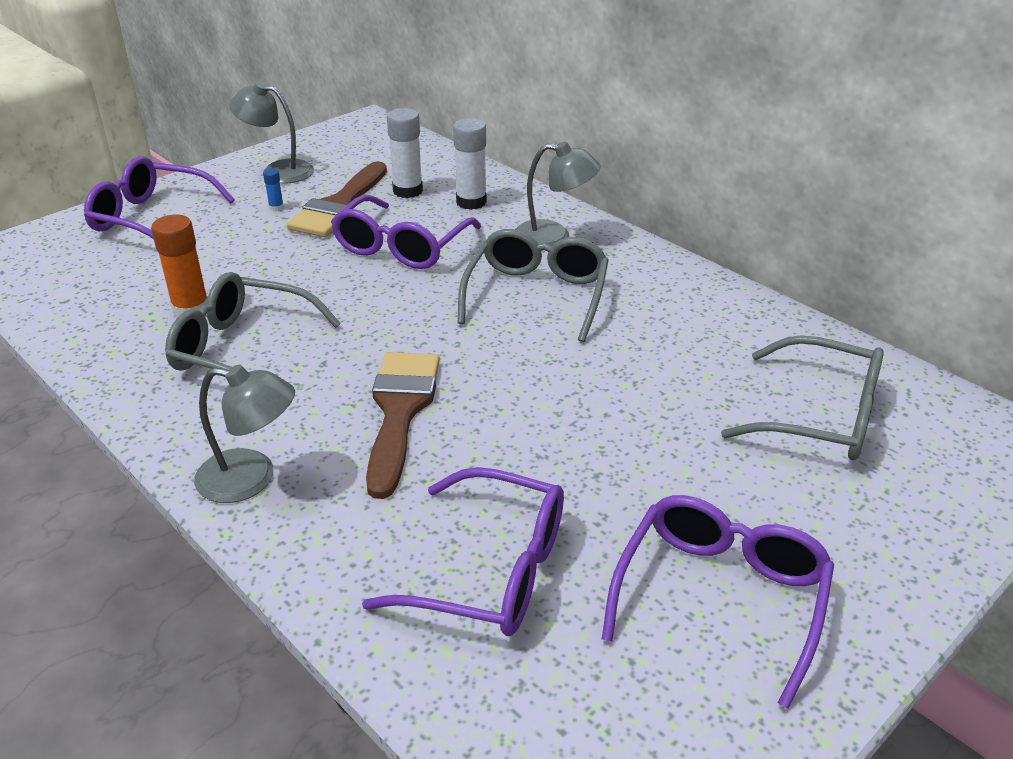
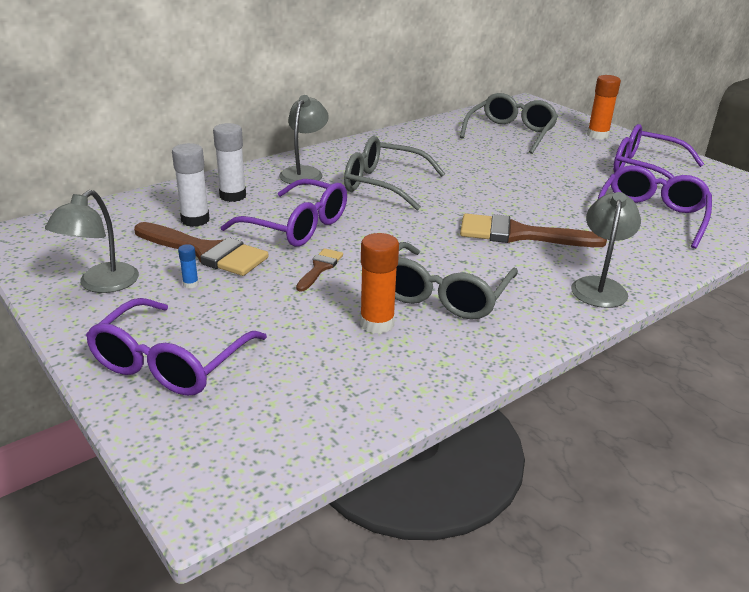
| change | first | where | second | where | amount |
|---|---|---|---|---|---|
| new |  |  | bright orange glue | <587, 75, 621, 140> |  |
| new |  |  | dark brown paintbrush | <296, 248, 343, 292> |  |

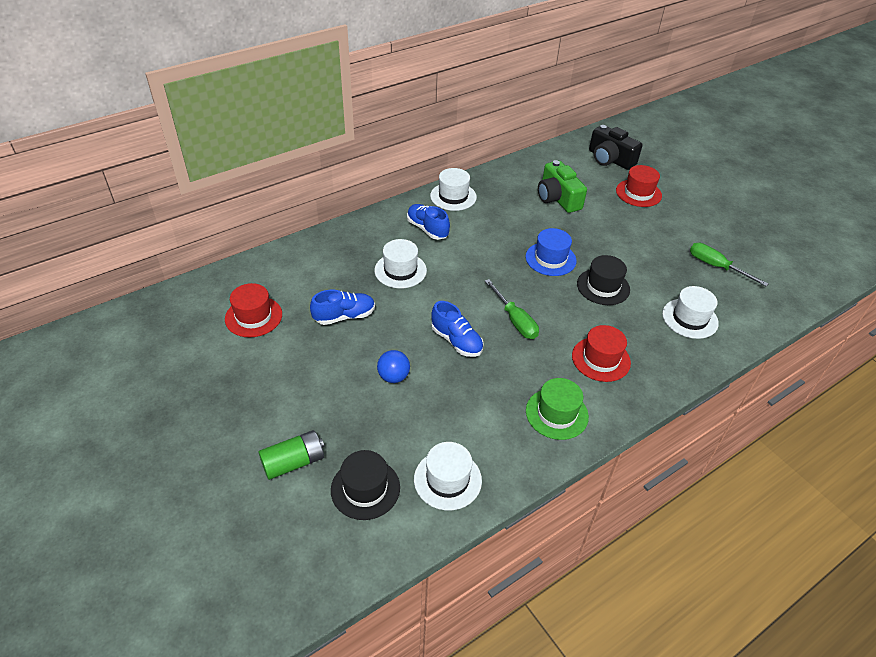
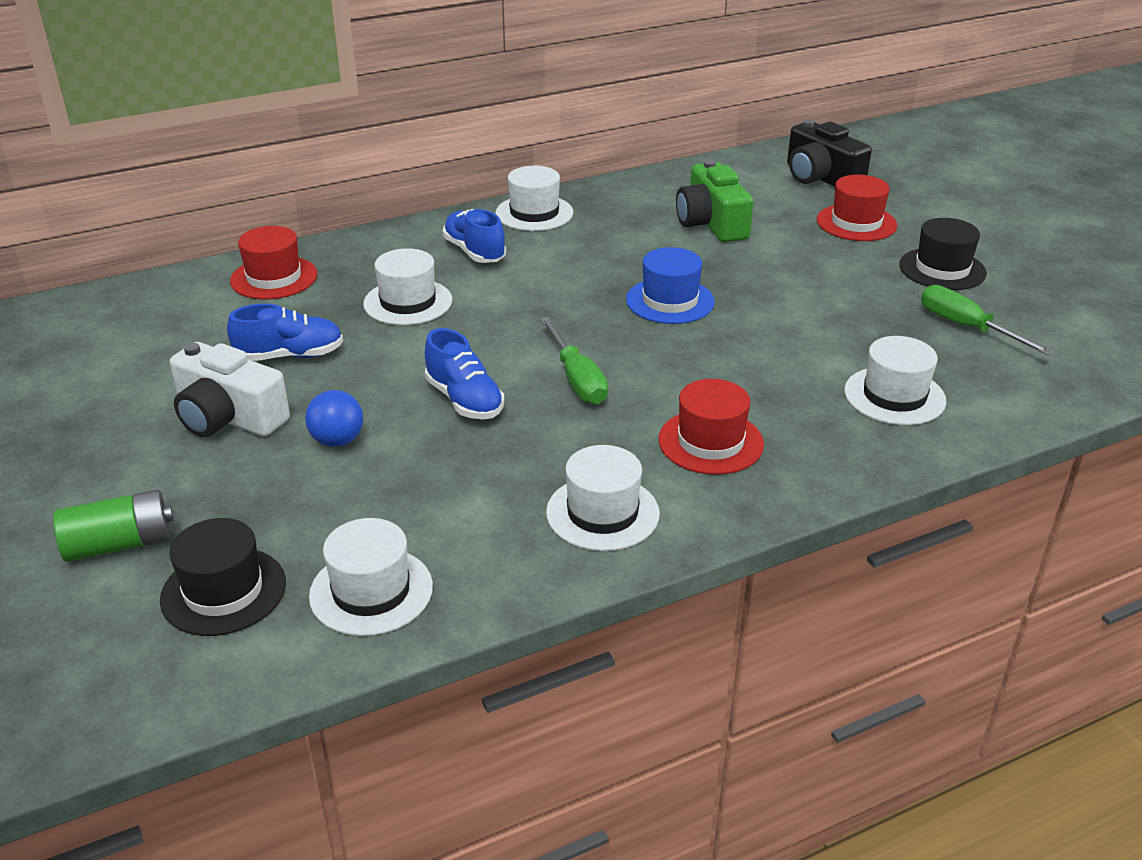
| change | first | where | second | where | amount |
|---|---|---|---|---|---|
| shifted | ebony top hat | <577, 255, 630, 305> |  | <899, 218, 987, 290> |  |
| shifted | red top hat | <225, 283, 282, 337> |  | <230, 226, 317, 299> |  |
| repainted | green top hat | <526, 378, 589, 440> | snow-white top hat | <546, 445, 660, 551> |  |
| new |  |  | snow-white compact camera | <170, 342, 290, 437> |  |

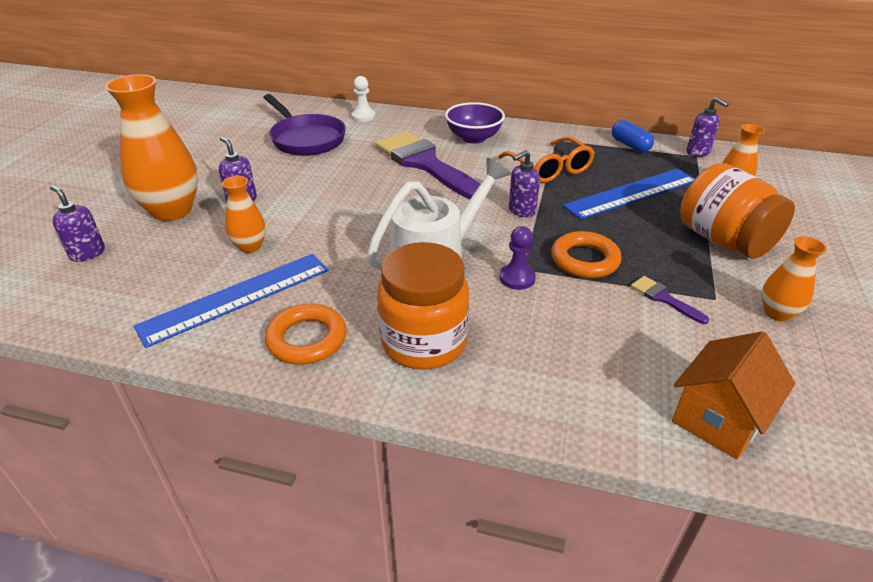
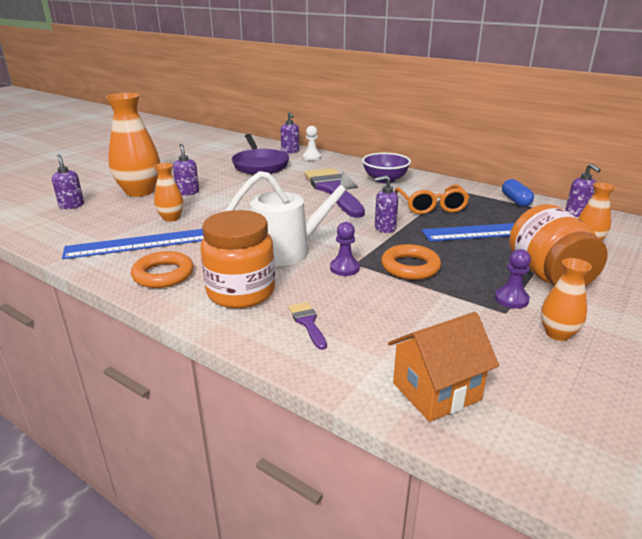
| change | first | where | second | where | amount |
|---|---|---|---|---|---|
| shifted | purple paintbrush | <631, 276, 709, 324> |  | <289, 302, 327, 350> |  |
| new |  |  | purple soap dispenser | <281, 112, 299, 153> |  |
| new |  |  | purple game pawn | <495, 249, 531, 309> |  |

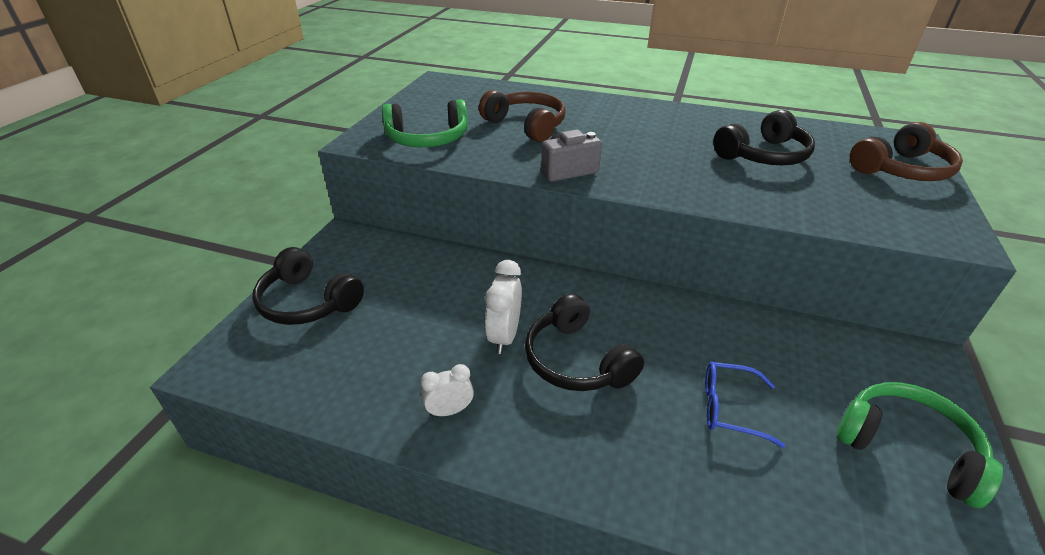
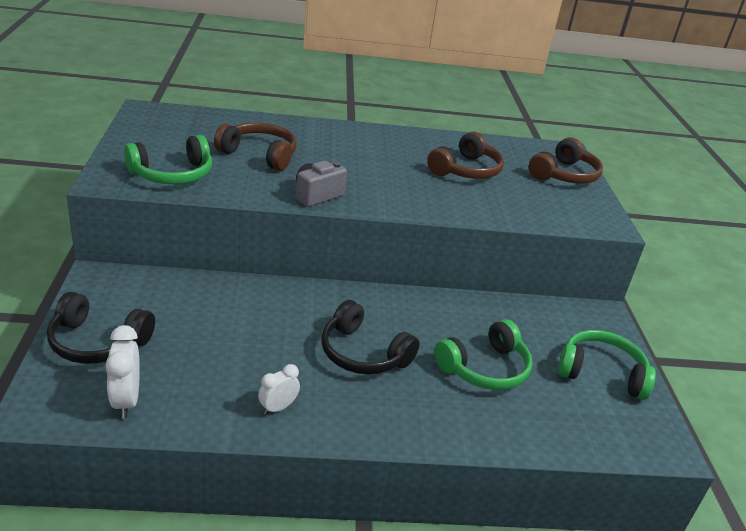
| change | first | where | second | where | amount |
|---|---|---|---|---|---|
| repainted | ebony headset | <713, 110, 815, 165> | dark brown headset | <427, 132, 504, 179> |  |
| shifted | snow-white alarm clock | <485, 260, 522, 354> |  | <106, 325, 140, 419> |  |
| swapped | royal blue eyeglasses | <705, 362, 785, 448> | green headset | <434, 319, 533, 390> |  |

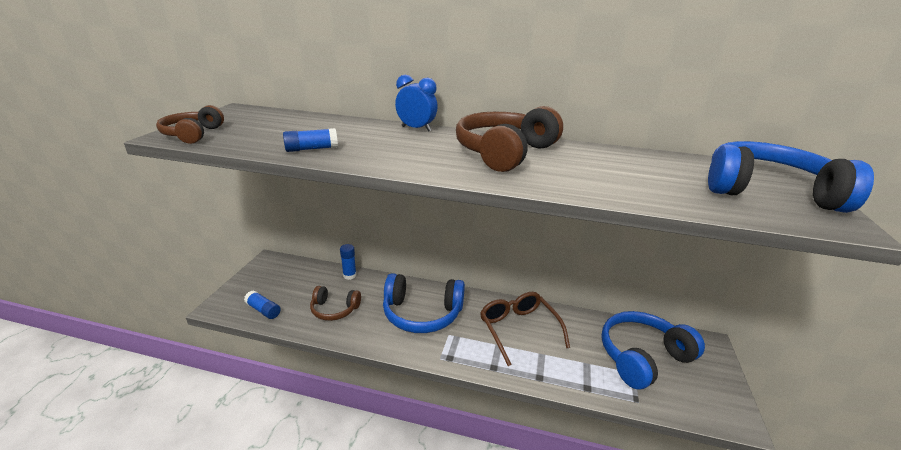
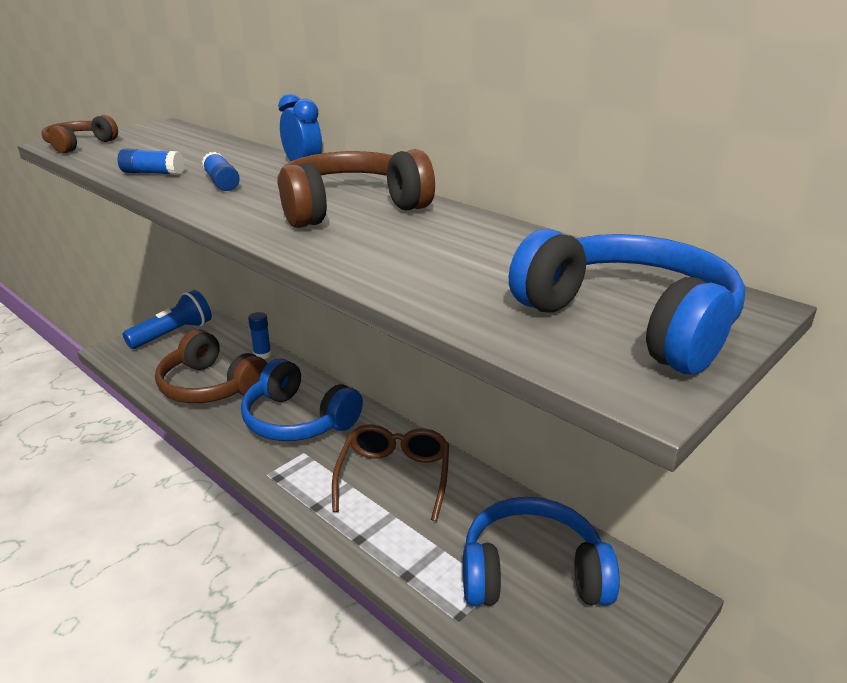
| change | first | where | second | where | amount |
|---|---|---|---|---|---|
| scaled | dark brown headset | <310, 286, 361, 321> |  | <155, 330, 267, 403> | x1.71 |
| shifted | royal blue glue | <244, 290, 281, 319> |  | <202, 152, 240, 191> |  |
| new |  |  | royal blue pocket torch | <123, 290, 212, 349> |  |

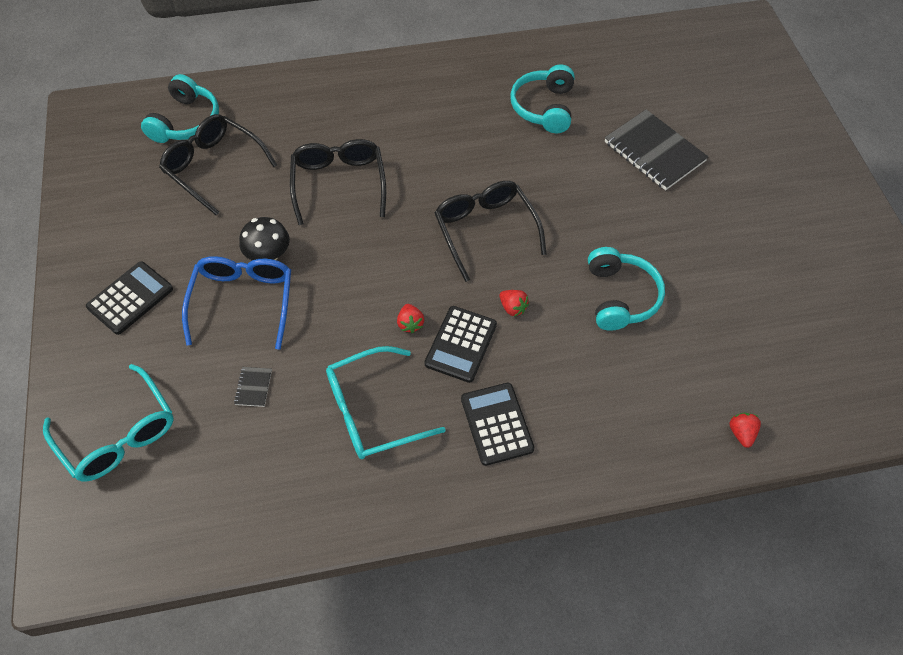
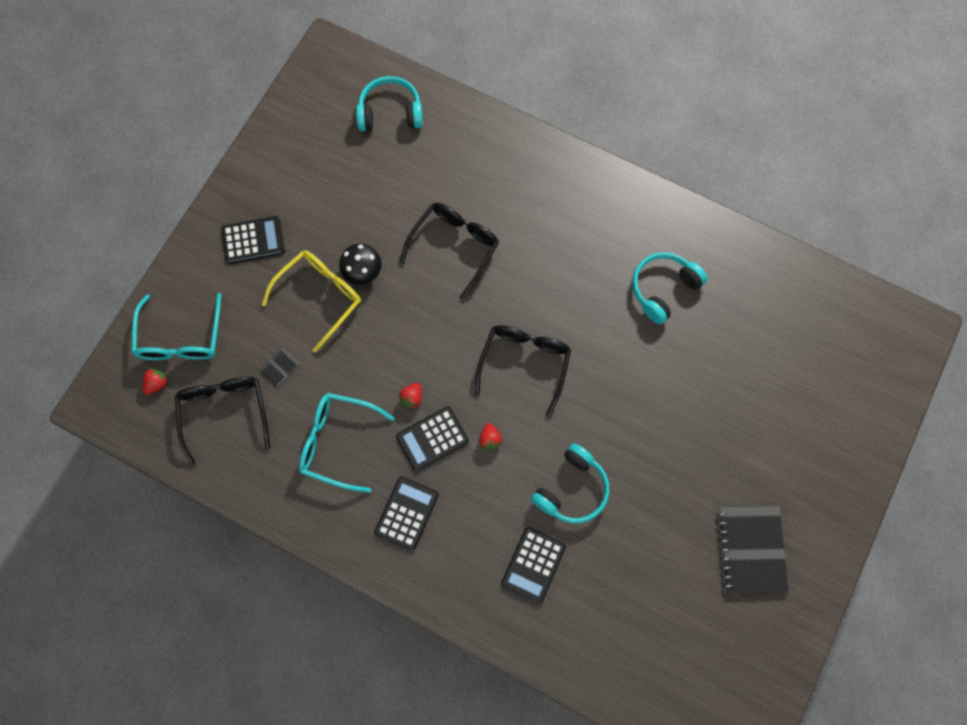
| change | first | where | second | where | amount |
|---|---|---|---|---|---|
| rotated | teal headset | <141, 74, 219, 143> |  | <356, 76, 423, 131> | 150 degrees counterclockwise |
| shifted | ebony notepad | <605, 109, 708, 190> |  | <716, 506, 789, 594> |  |
| shifted | ebony eyeglasses | <159, 114, 277, 215> |  | <175, 377, 270, 466> |  |
| repainted | royal blue eyeglasses | <182, 256, 291, 350> | bright yellow eyeglasses | <262, 251, 361, 352> |  |
| shifted | red berry | <729, 413, 761, 448> |  | <143, 369, 167, 395> |  |
| new |  |  | ebony adding machine | <501, 527, 566, 604> |  |

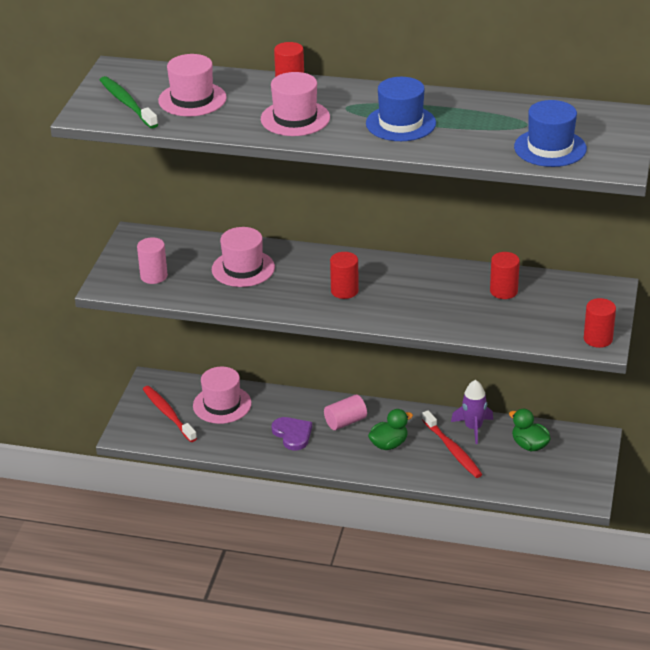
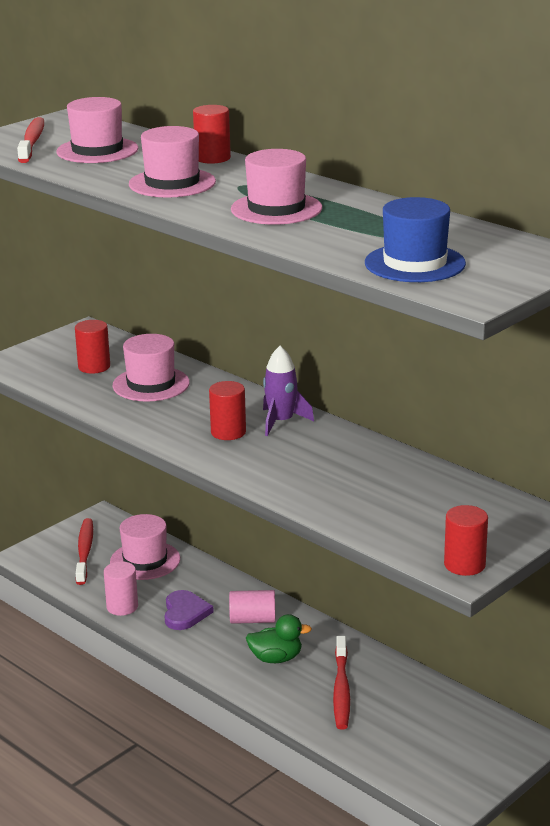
| change | first | where | second | where | amount |
|---|---|---|---|---|---|
| repainted | green toothbrush | <100, 76, 158, 129> | red toothbrush | <17, 117, 44, 163> |  |
| repainted | royal blue top hat | <366, 77, 436, 141> | pink top hat | <231, 149, 322, 225> |  |
| shifted | pink cylinder | <137, 237, 168, 284> |  | <104, 561, 138, 616> |  |
| shifted | red cylinder | <490, 252, 520, 299> |  | <75, 320, 110, 374> |  |
| shifted | purple spaceship | <451, 380, 493, 444> |  | <263, 346, 314, 436> |  |
| gone | green toy duck | <509, 409, 551, 452> |  |  |  |

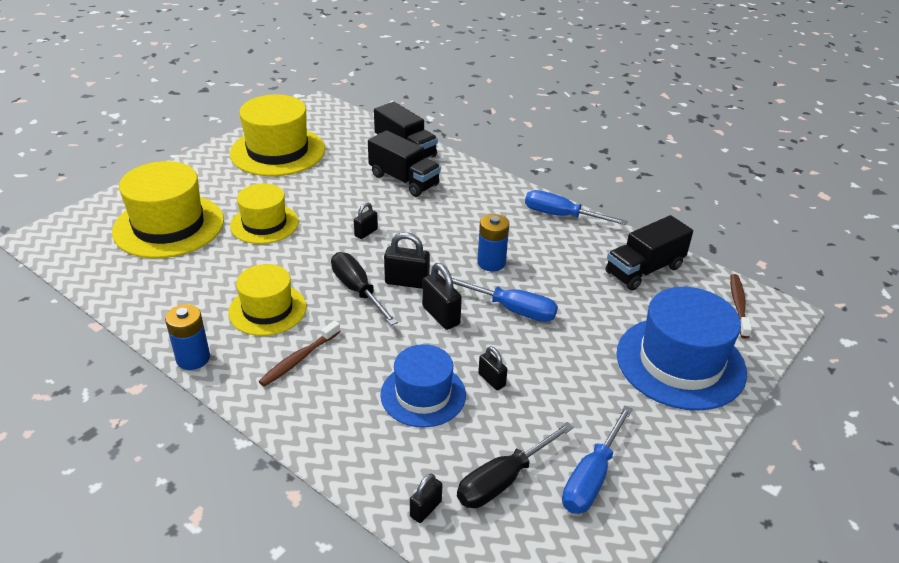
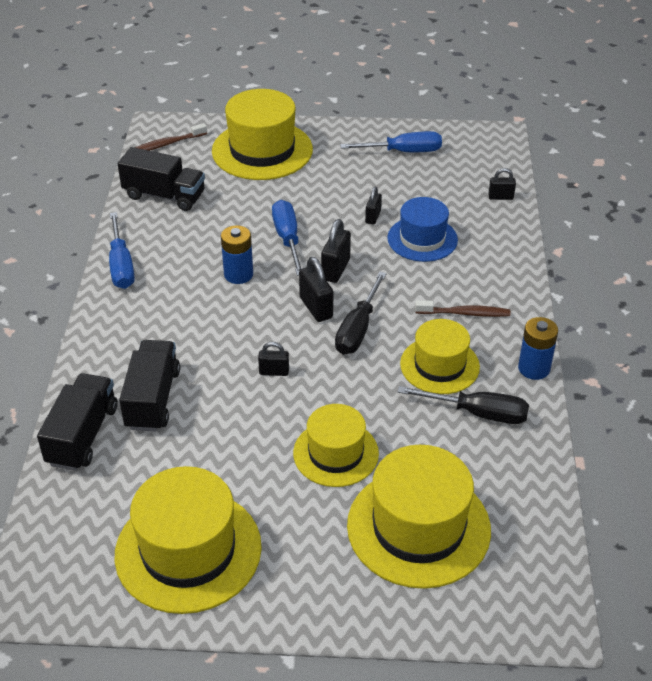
| change | first | where | second | where | amount |
|---|---|---|---|---|---|
| repainted | royal blue top hat | <616, 287, 747, 411> | bright yellow top hat | <212, 89, 313, 180> |  |
| shifted | ebony hand screwdriver | <457, 422, 574, 508> |  | <398, 386, 529, 424> |  |

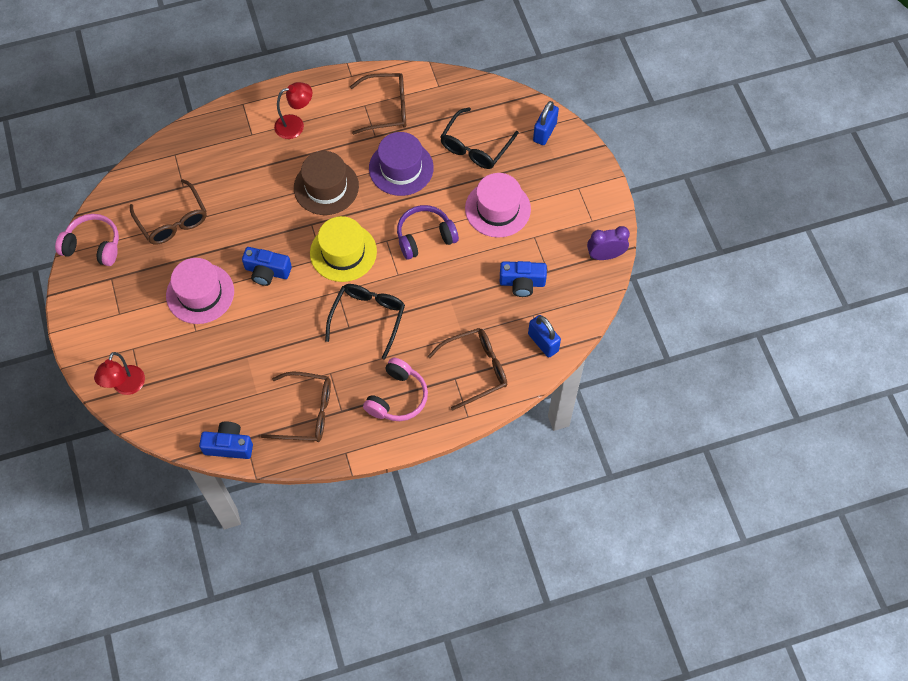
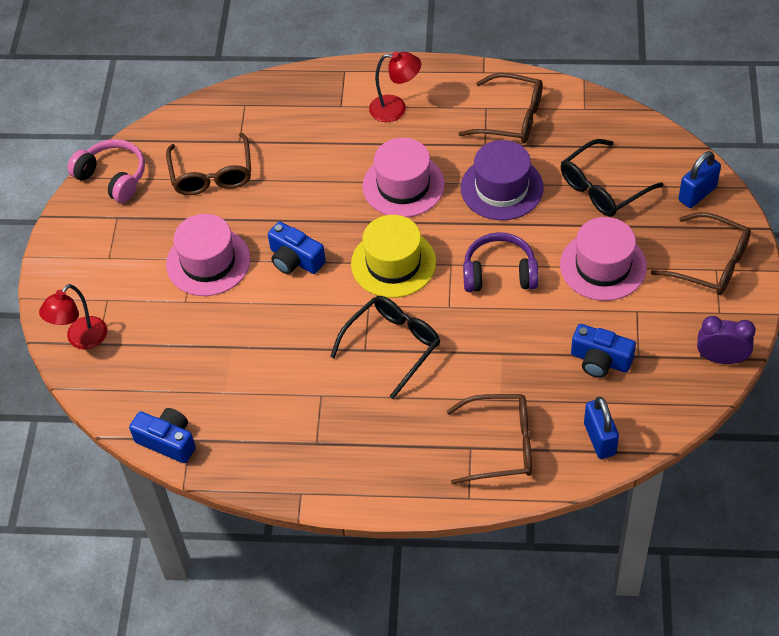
| change | first | where | second | where | amount |
|---|---|---|---|---|---|
| repainted | dark brown top hat | <294, 151, 359, 215> | pink top hat | <362, 138, 445, 217> |  |
| gone | pink headset | <363, 357, 428, 421> |  |  |  |
| shifted | dark brown eyeglasses | <261, 371, 331, 442> |  | <651, 212, 751, 295> |  |

